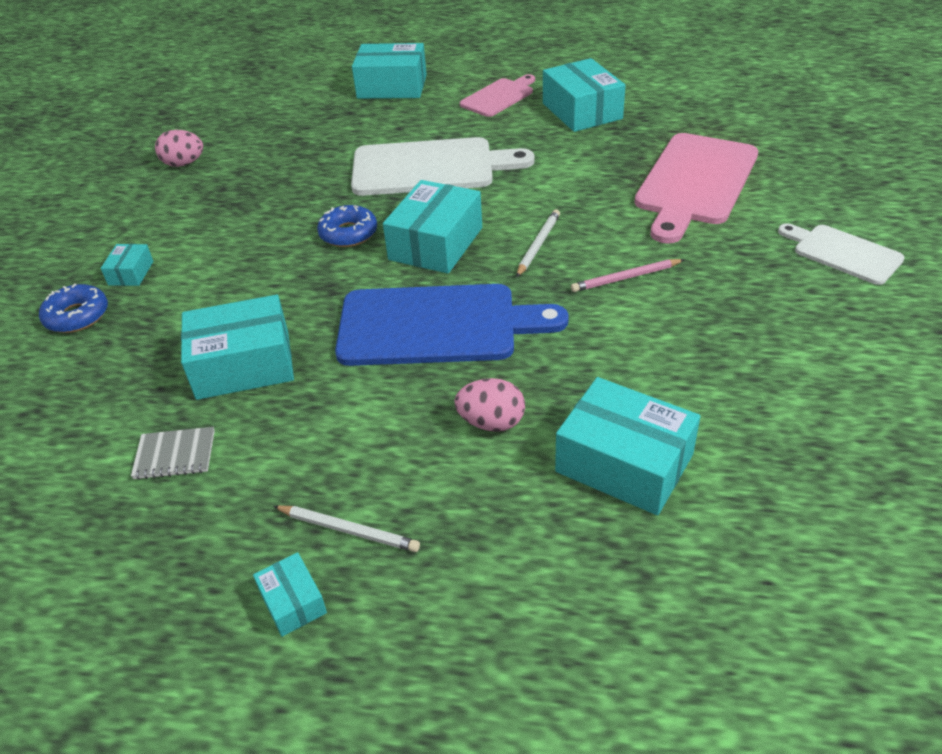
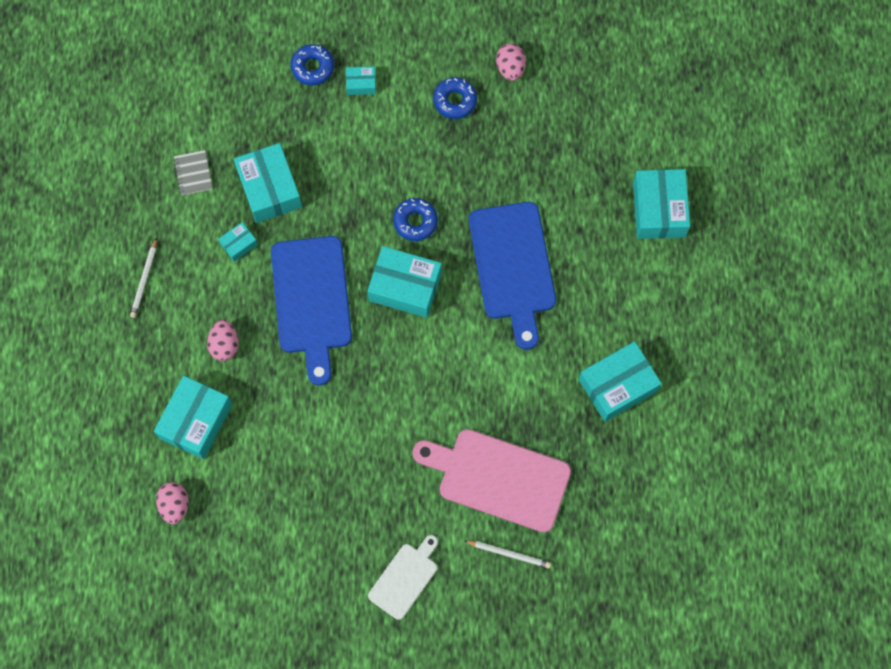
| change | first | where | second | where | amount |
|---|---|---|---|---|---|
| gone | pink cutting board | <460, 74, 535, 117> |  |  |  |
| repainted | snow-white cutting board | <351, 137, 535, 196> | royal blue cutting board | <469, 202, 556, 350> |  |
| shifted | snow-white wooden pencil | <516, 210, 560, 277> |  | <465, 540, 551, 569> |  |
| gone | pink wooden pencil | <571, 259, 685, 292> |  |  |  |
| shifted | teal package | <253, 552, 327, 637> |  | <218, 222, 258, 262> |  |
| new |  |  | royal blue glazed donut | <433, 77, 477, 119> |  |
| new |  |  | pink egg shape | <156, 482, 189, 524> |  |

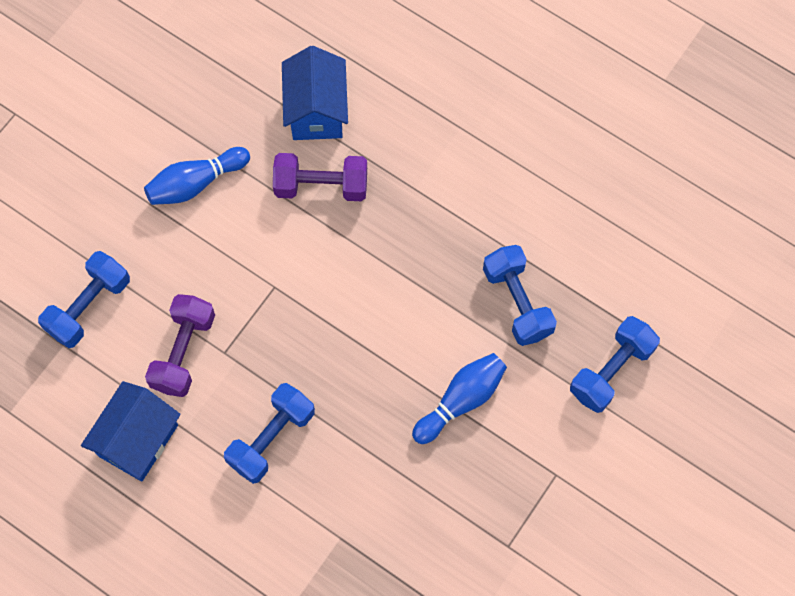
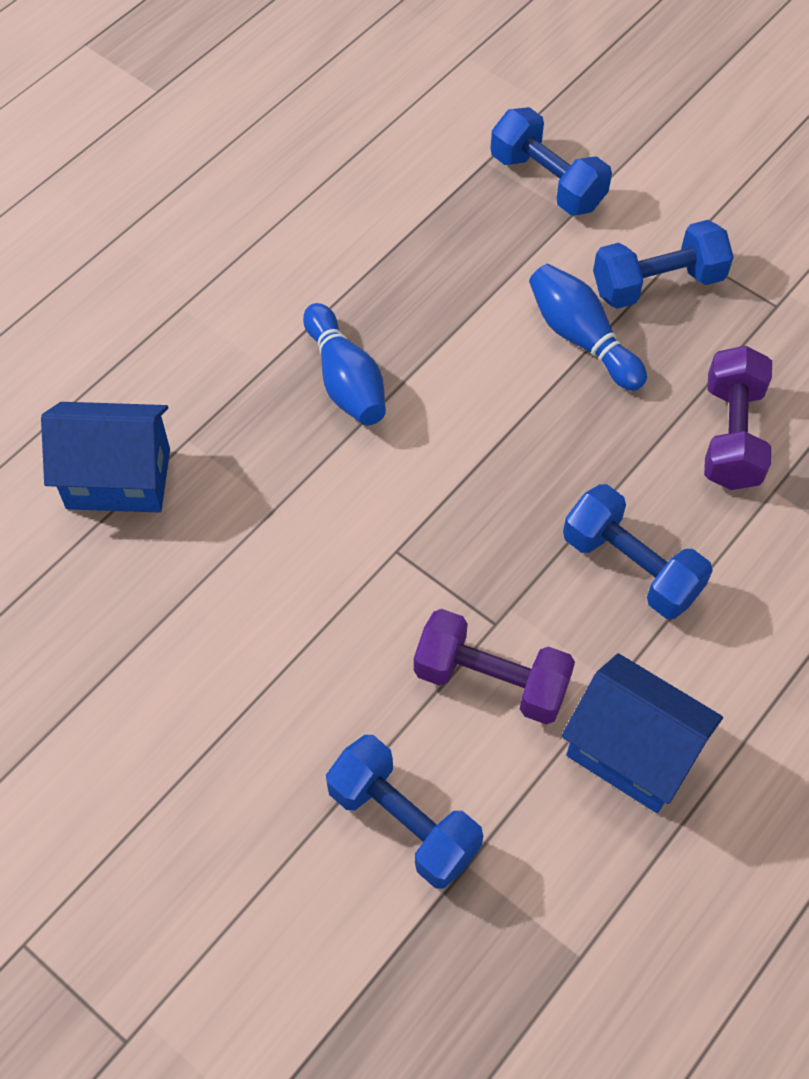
| change | first | where | second | where | amount |
|---|---|---|---|---|---|
| shifted | royal blue skittle | <144, 147, 250, 205> |  | <303, 303, 386, 425> |  |
| shifted | purple hand weight | <273, 153, 367, 201> |  | <704, 346, 772, 490> |  |
| shifted | royal blue hand weight | <483, 245, 557, 346> |  | <593, 220, 733, 309> |  |

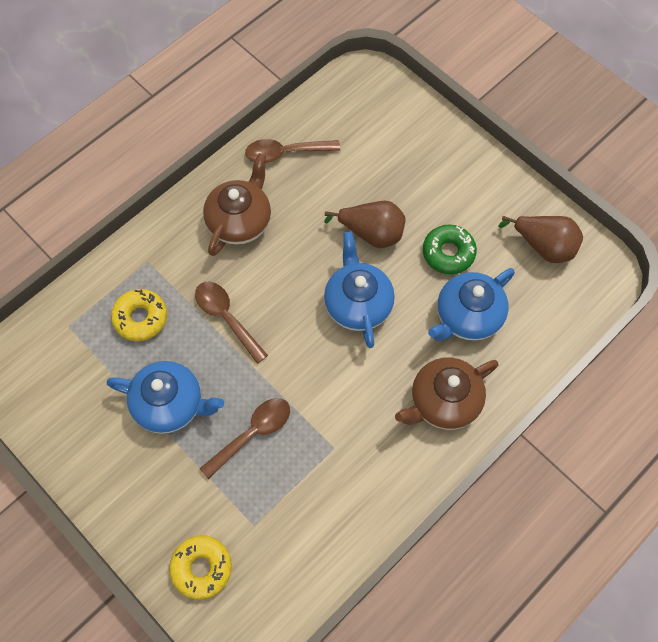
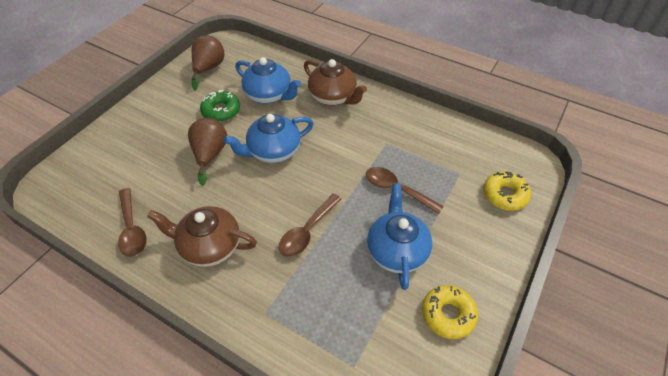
| change | first | where | second | where | amount |
|---|---|---|---|---|---|
| shifted | bright yellow glazed donut | <111, 289, 167, 341> |  | <422, 285, 478, 339> |  |

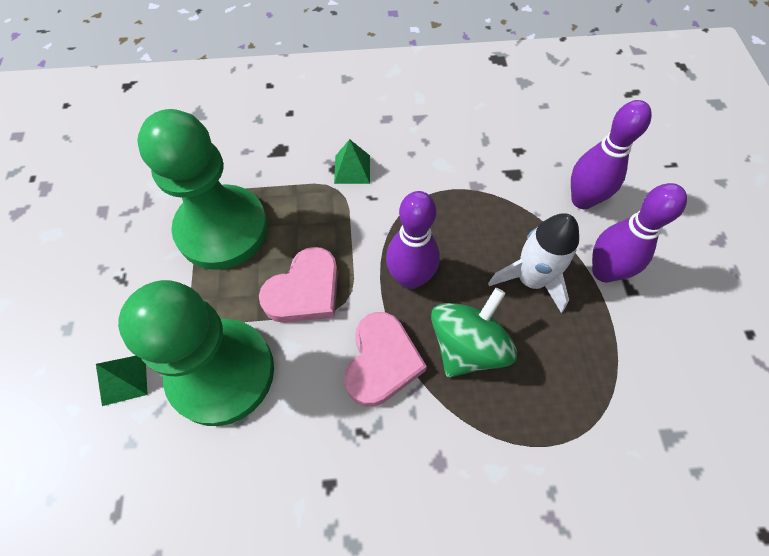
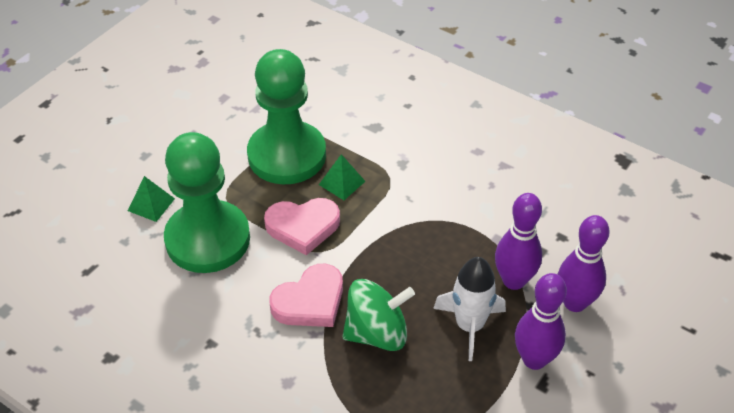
| change | first | where | second | where | amount |
|---|---|---|---|---|---|
| shifted | green pyramid | <334, 139, 370, 184> |  | <319, 154, 366, 200> |  |
| shifted | purple skittle | <386, 191, 440, 289> |  | <495, 193, 542, 290> |  |

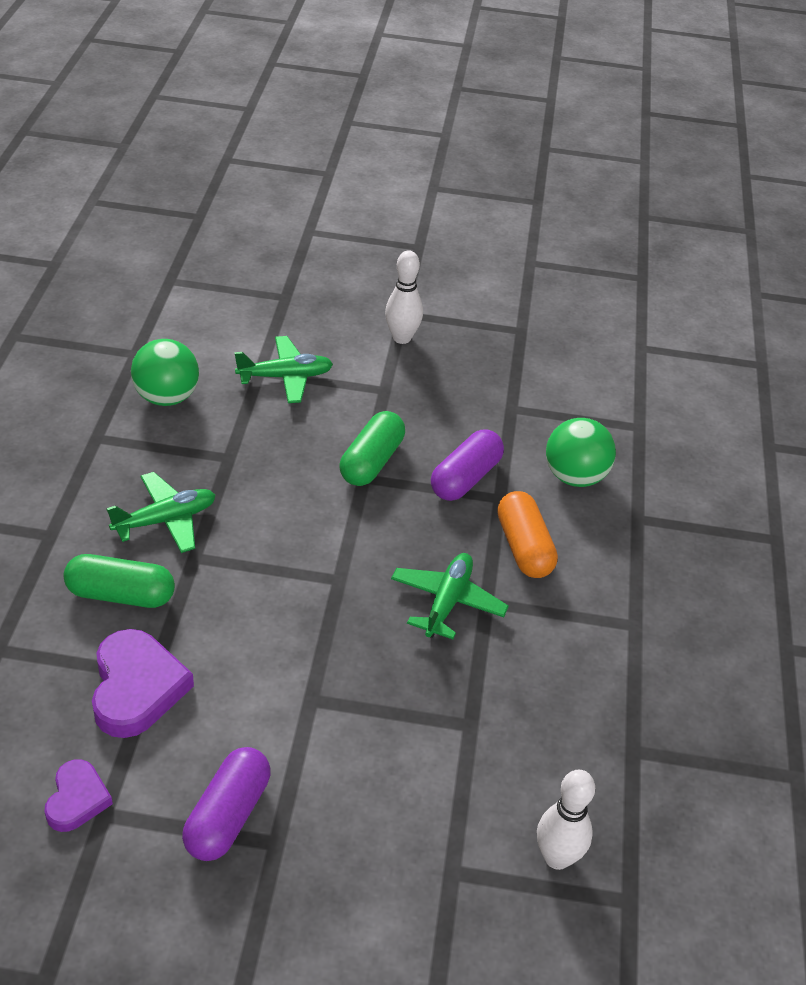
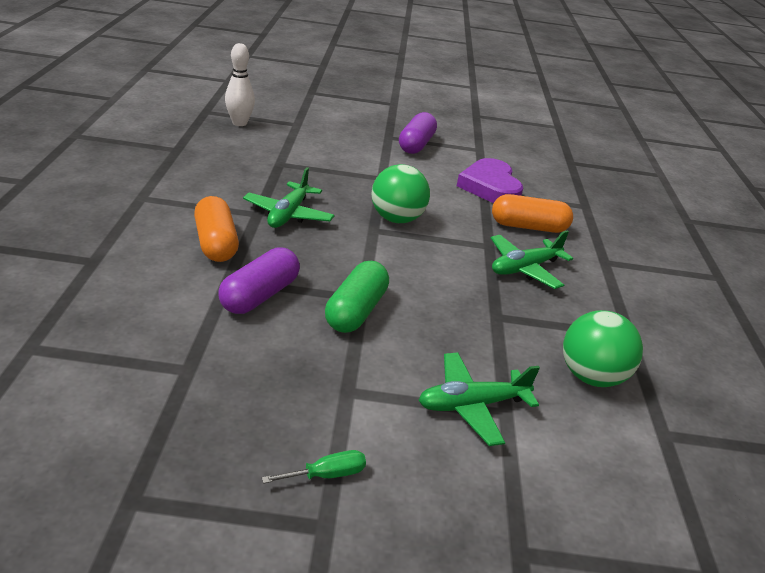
| change | first | where | second | where | amount |
|---|---|---|---|---|---|
| swapped | snow-white skittle | <385, 250, 423, 344> | green hand screwdriver | <262, 450, 366, 484> |  |
| shifted | green sphere | <546, 418, 616, 487> |  | <372, 164, 430, 223> |  |
| repainted | green pill | <63, 554, 175, 608> | bright orange pill | <492, 194, 573, 233> |  |
| gone | purple love heart | <44, 759, 113, 832> |  |  |  |

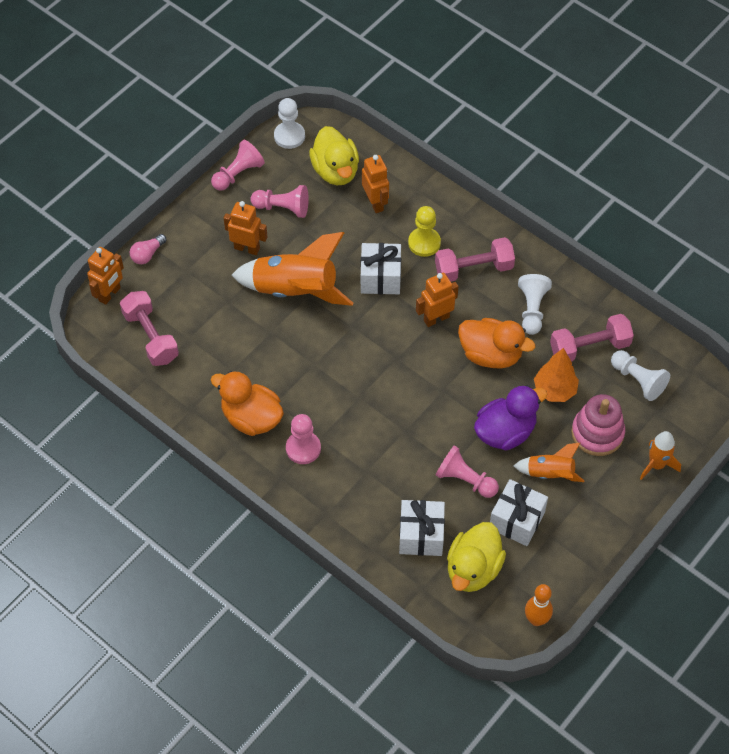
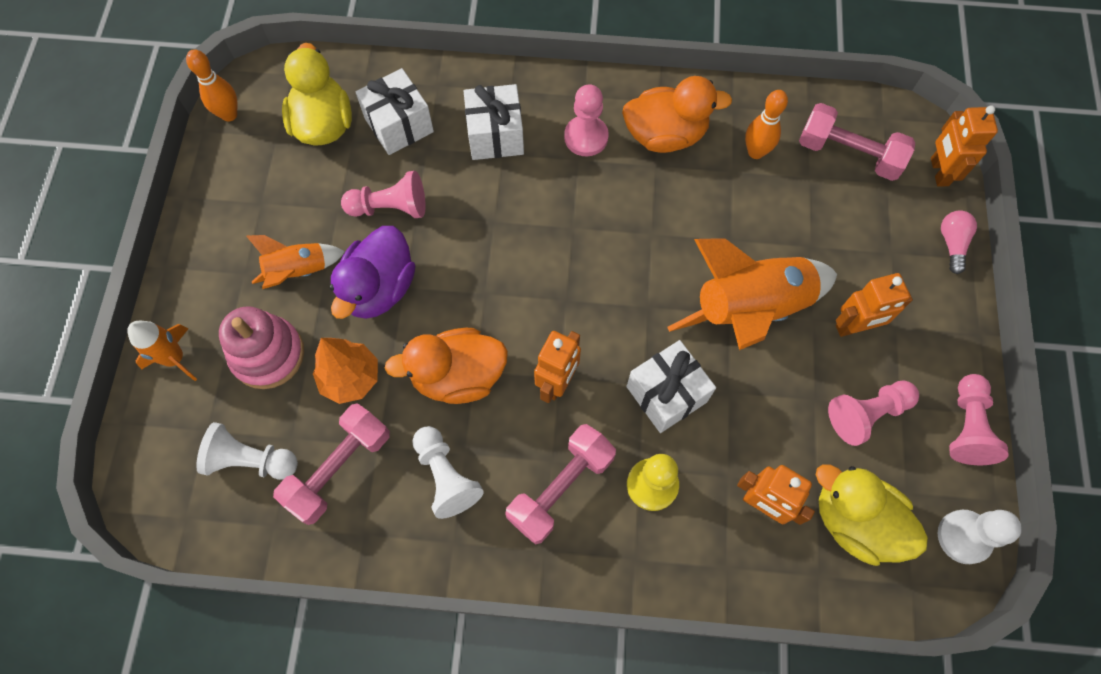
| change | first | where | second | where | amount |
|---|---|---|---|---|---|
| shifted | snow-white wrapped gift | <490, 479, 548, 546> |  | <464, 84, 524, 160> |  |
| new |  |  | bright orange skittle | <745, 90, 788, 159> |  |

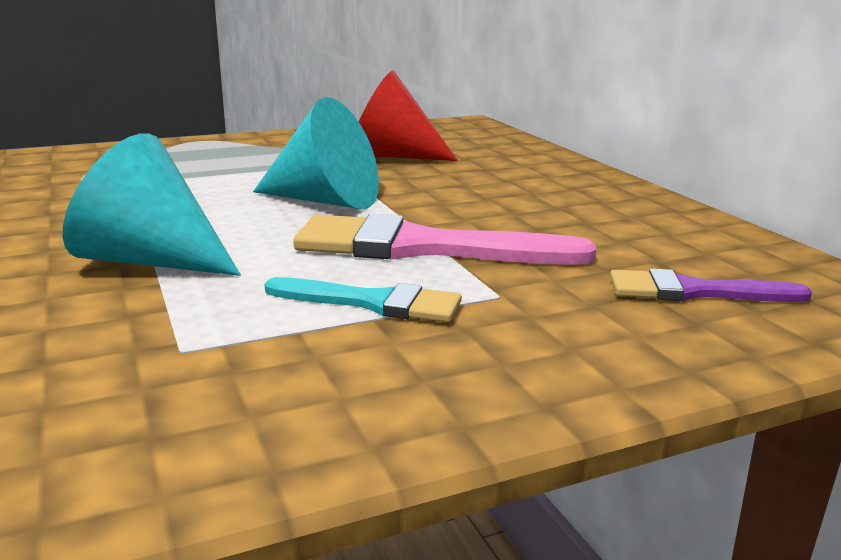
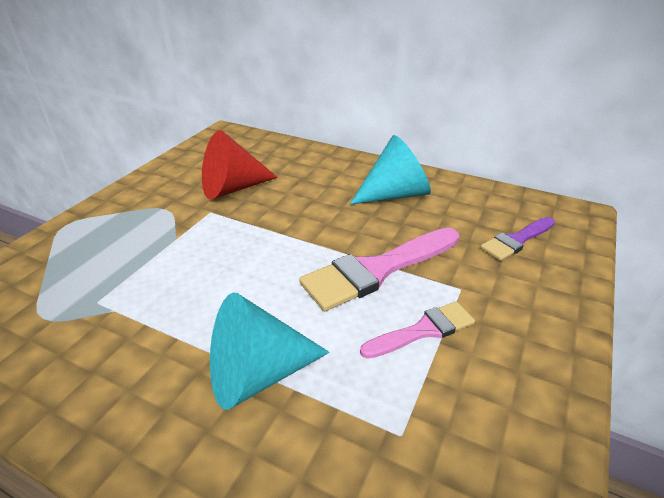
| change | first | where | second | where | amount |
|---|---|---|---|---|---|
| shifted | teal cone shape | <253, 97, 379, 209> |  | <350, 135, 431, 205> |  |
| repainted | teal paintbrush | <265, 277, 462, 322> | pink paintbrush | <360, 301, 475, 359> |  |

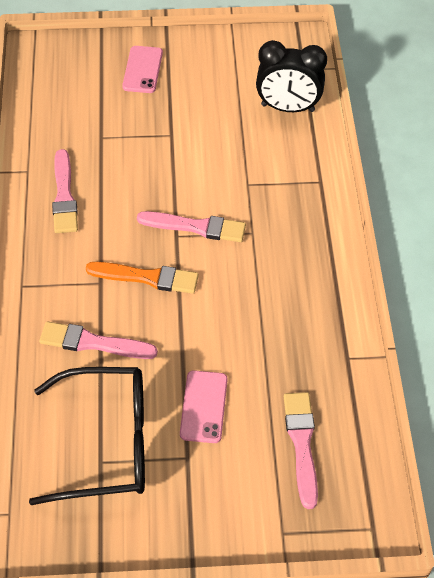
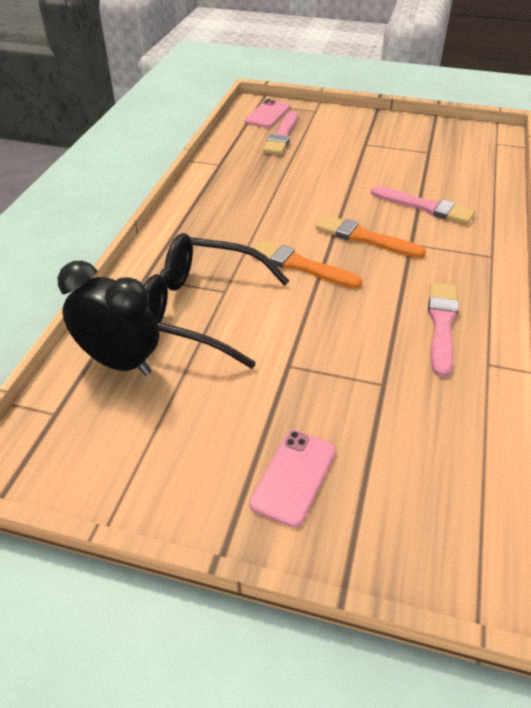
| change | first | where | second | where | amount |
|---|---|---|---|---|---|
| repainted | pink paintbrush | <137, 211, 246, 242> | bright orange paintbrush | <250, 240, 362, 289> |  |
| shifted | ebony eyeglasses | <29, 367, 145, 505> |  | <144, 233, 289, 368> |  |
| shifted | pink phone | <180, 370, 228, 443> |  | <245, 99, 290, 128> |  |

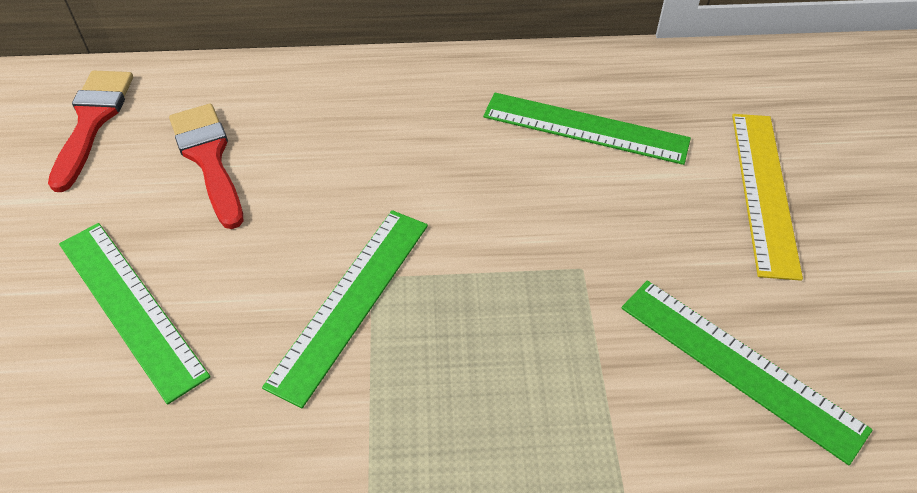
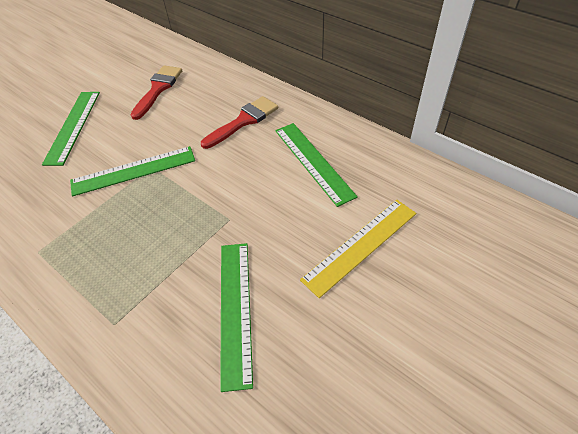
| change | first | where | second | where | amount |
|---|---|---|---|---|---|
| shifted | red paintbrush | <48, 70, 133, 192> |  | <201, 96, 278, 149> |  |

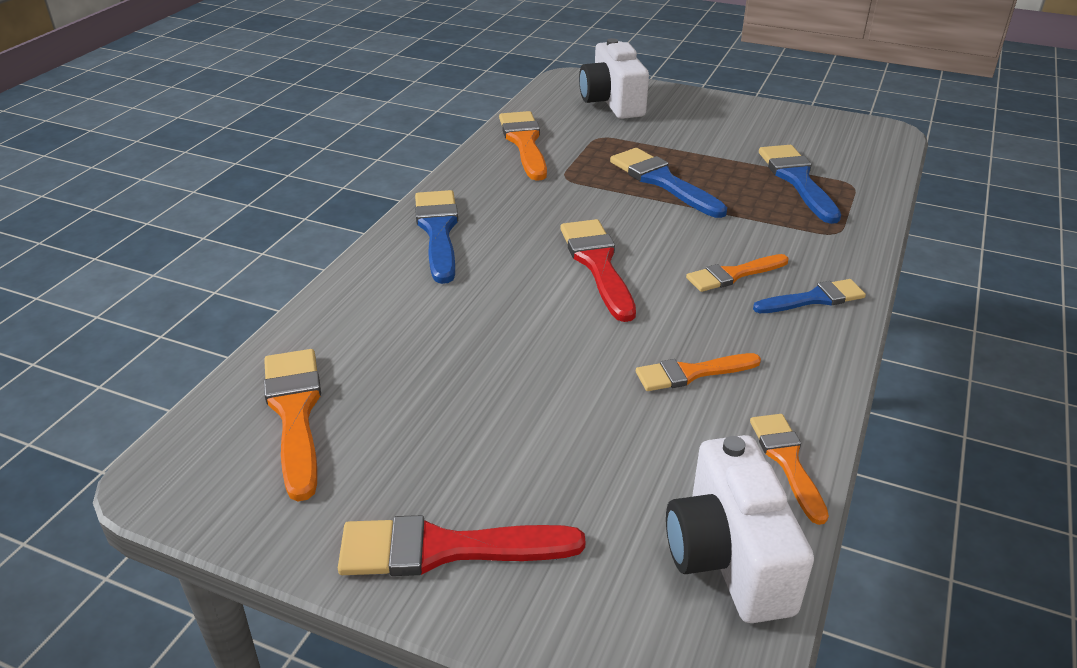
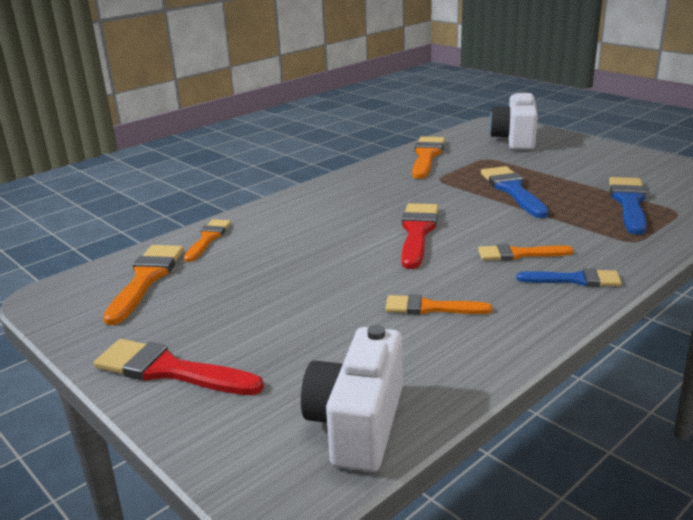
| change | first | where | second | where | amount |
|---|---|---|---|---|---|
| gone | royal blue paintbrush | <415, 190, 458, 284> |  |  |  |
| shifted | bright orange paintbrush | <750, 414, 829, 525> |  | <184, 219, 231, 262> |  |

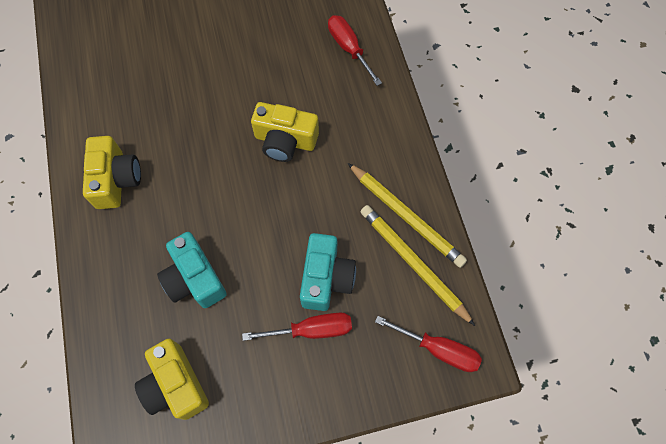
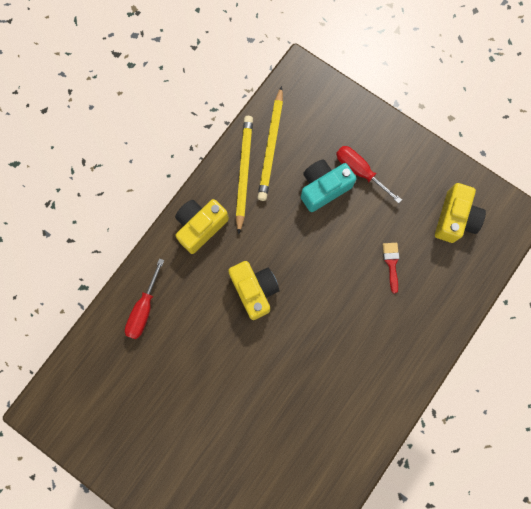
| change | first | where | second | where | amount |
|---|---|---|---|---|---|
| shifted | bright yellow compact camera | <83, 136, 141, 209> |  | <175, 199, 229, 254> |  |
| swapped | teal compact camera | <157, 232, 227, 308> | red paintbrush | <383, 243, 400, 293> |  |
| gone | red hand screwdriver | <375, 316, 482, 372> |  |  |  |

